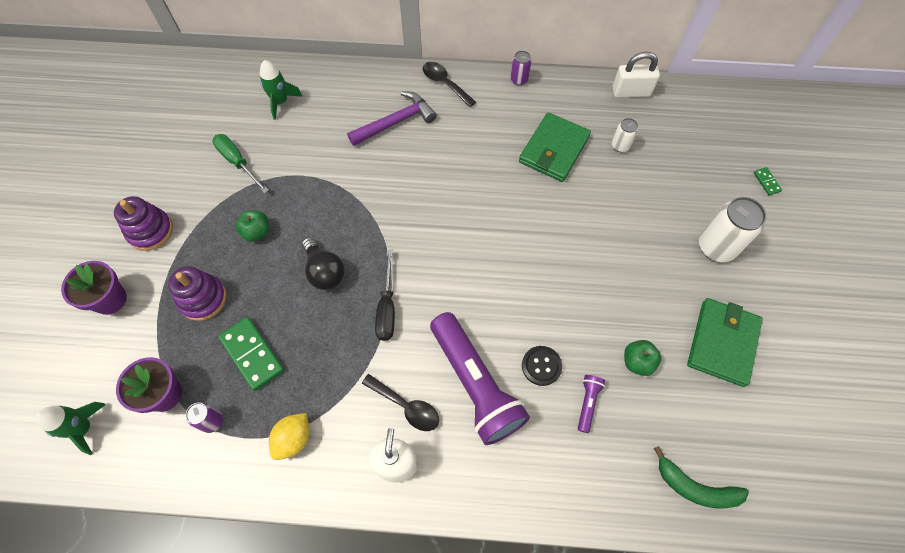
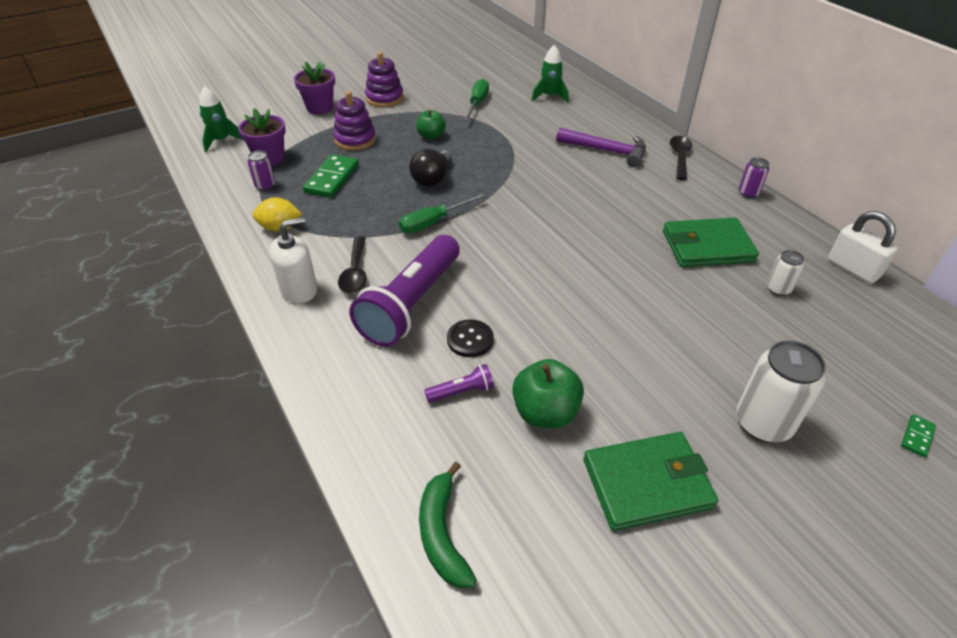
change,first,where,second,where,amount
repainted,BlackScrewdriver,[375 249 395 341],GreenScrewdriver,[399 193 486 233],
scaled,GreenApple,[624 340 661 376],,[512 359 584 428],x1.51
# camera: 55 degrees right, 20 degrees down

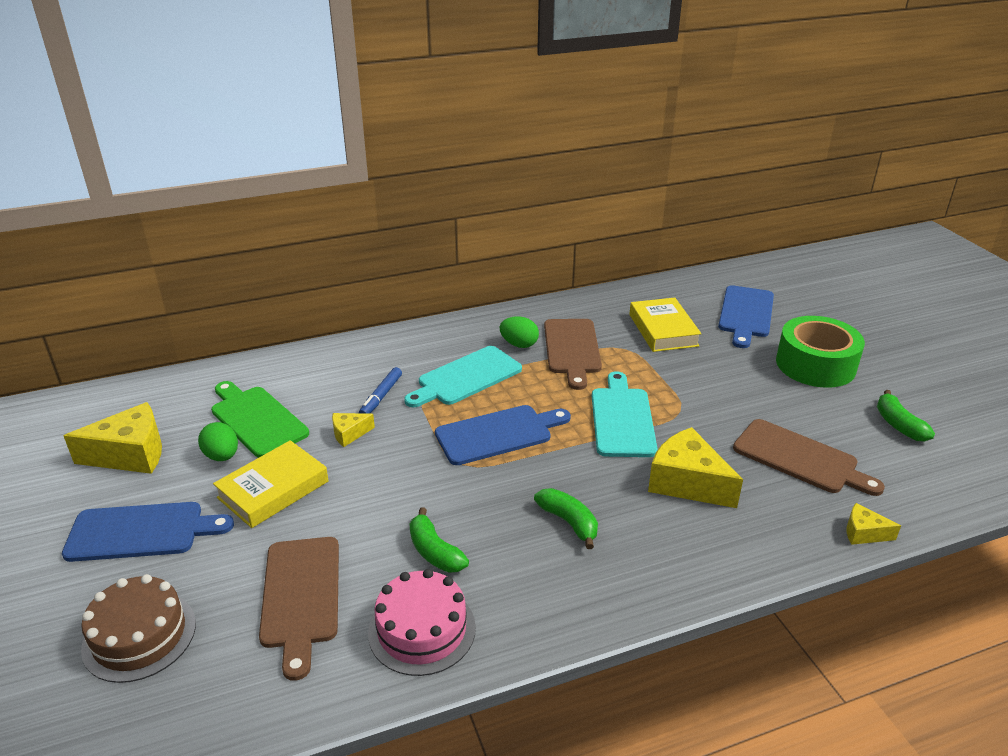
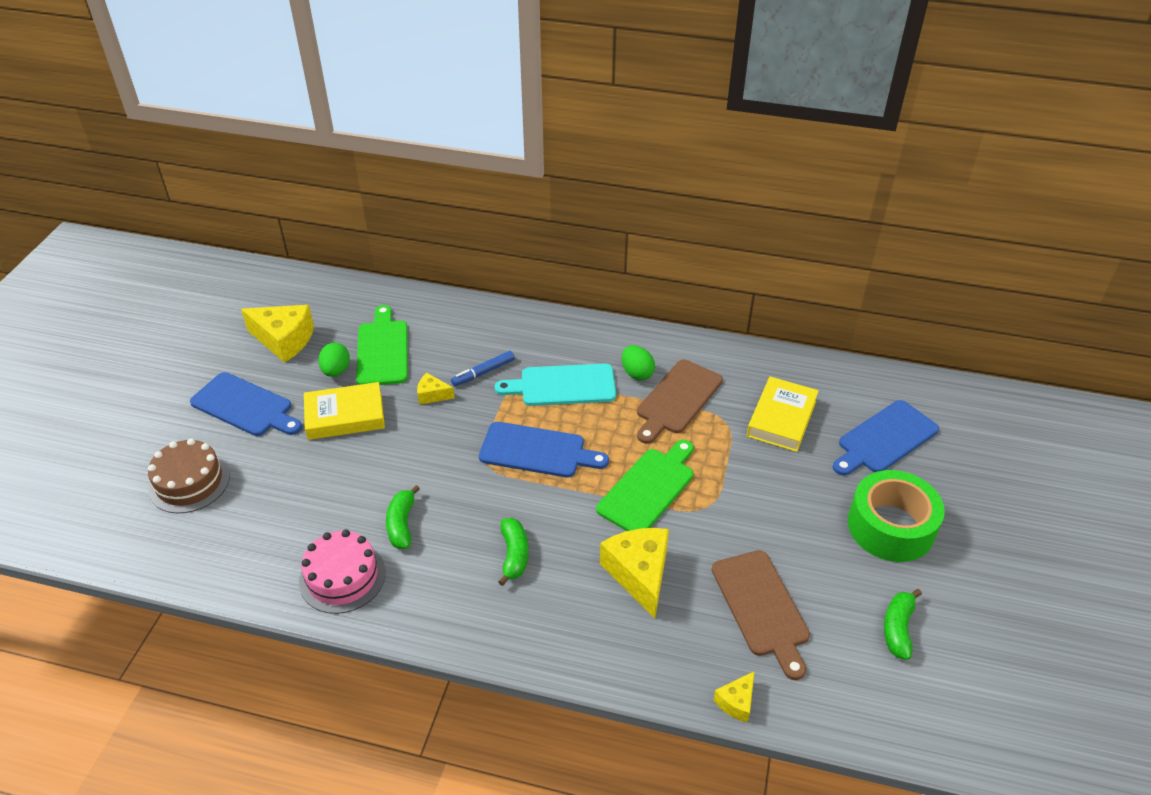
change,first,where,second,where,amount
repainted,TurquoiseCuttingBoard,[592 371 657 457],GreenCuttingBoard,[596 440 694 531],
rotated,YellowCheese,[847 503 901 545],,[713 671 755 723],105 degrees counterclockwise
gone,BrownCuttingBoard,[259 537 339 681],,,
# camera: 35 degrees right, 10 degrees up

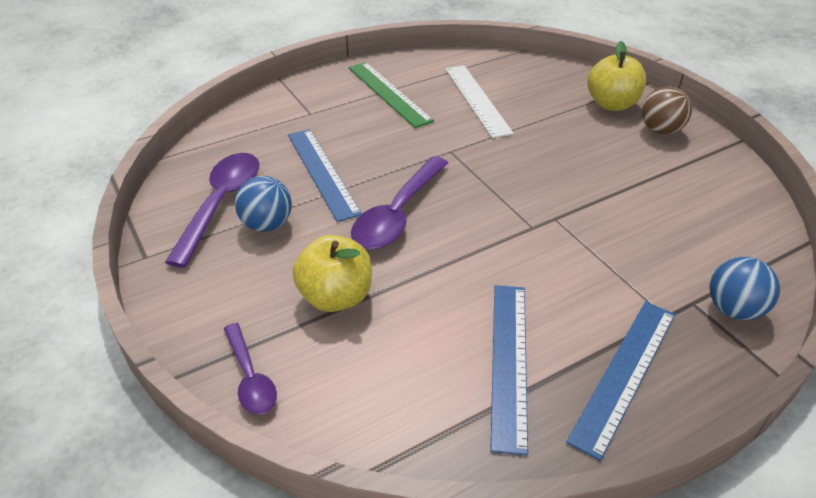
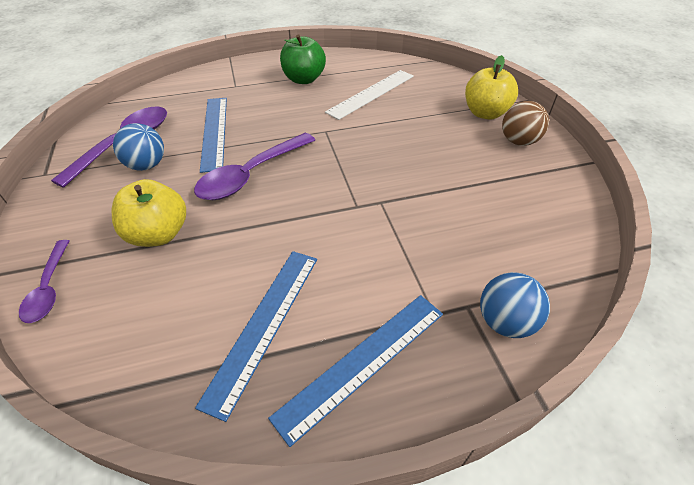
change,first,where,second,where,amount
swapped,GreenRuler,[348 62 434 128],GreenApple,[280 34 326 84],
rotated,WhiteRuler,[445 66 514 138],,[325 70 414 120],45 degrees clockwise
# camera: 15 degrees right, 5 degrees up

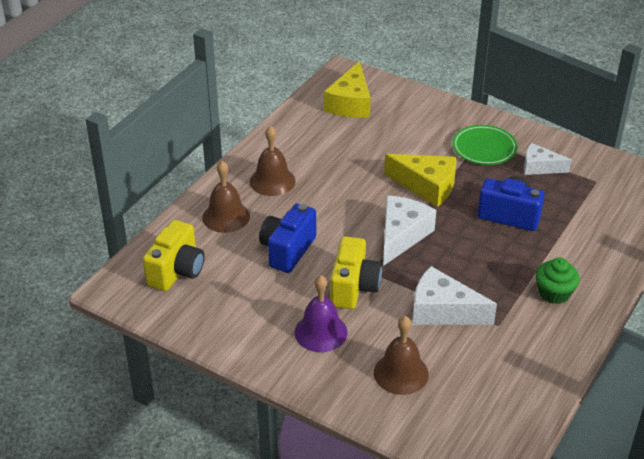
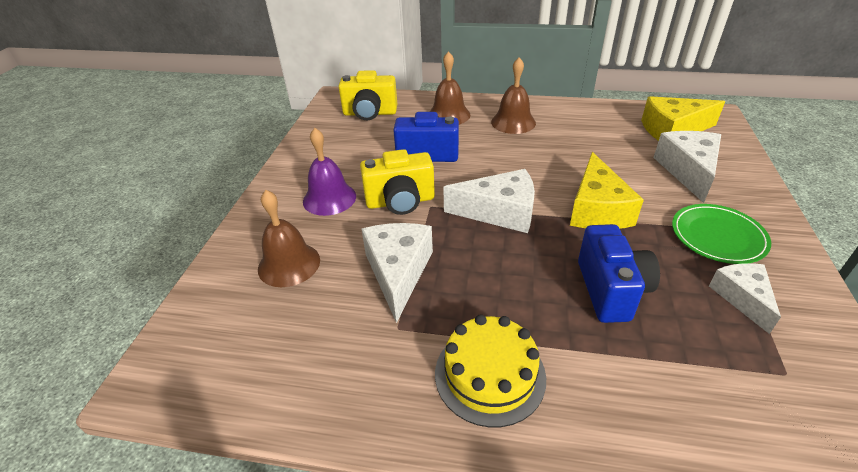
change,first,where,second,where,amount
swapped,GreenCupcake,[536 258 580 304],YellowCake,[435 314 546 427],
new,,,WhiteCheese,[653 131 721 203],
# camera: 70 degrees right, 0 degrees up

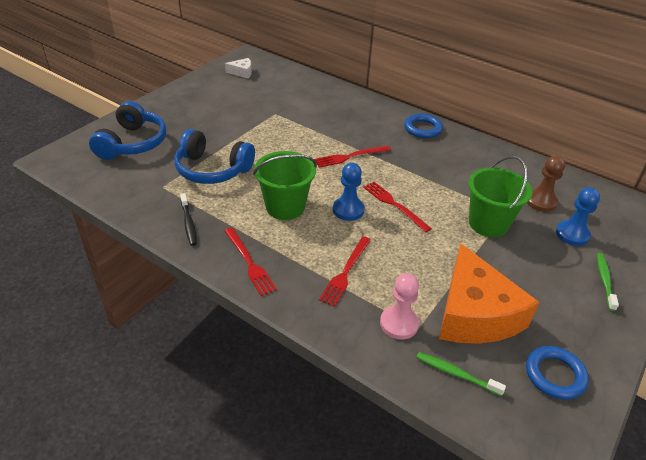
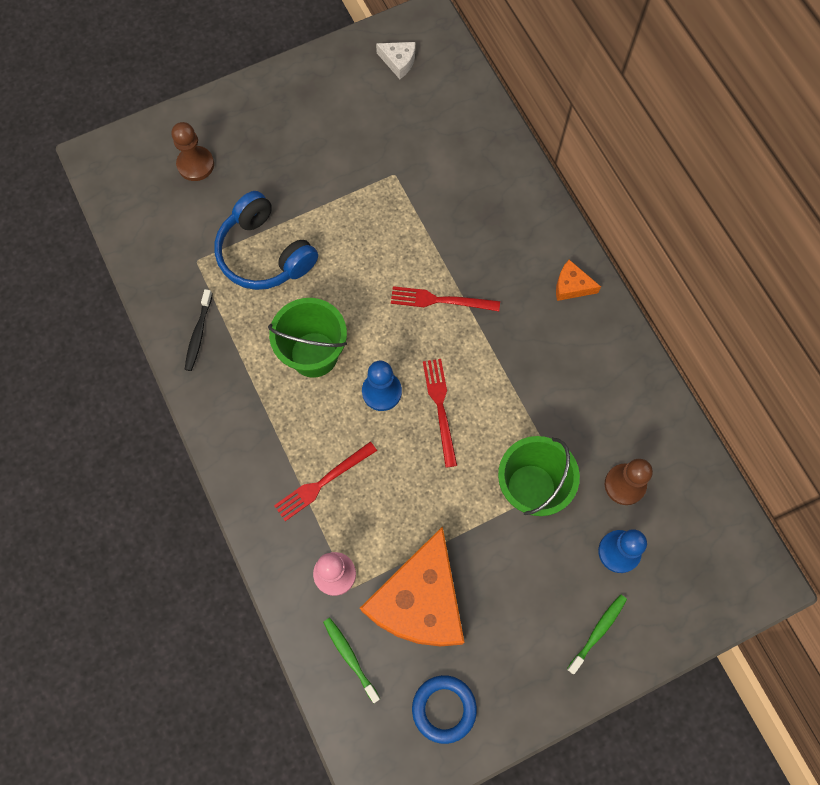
change,first,where,second,where,amount
swapped,BlueHeadphones,[89 101 166 160],BrownPawn,[171 122 214 181],
swapped,BlueRing,[404 113 443 138],OrangeCheese,[556 260 601 301],
gone,RedFork,[225 228 277 296],,,
# camera: 30 degrees right, 30 degrees up

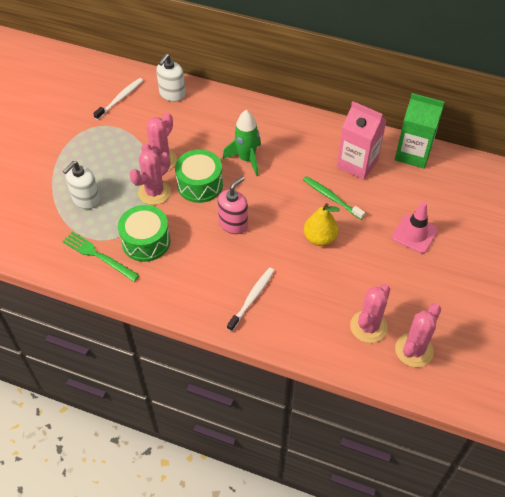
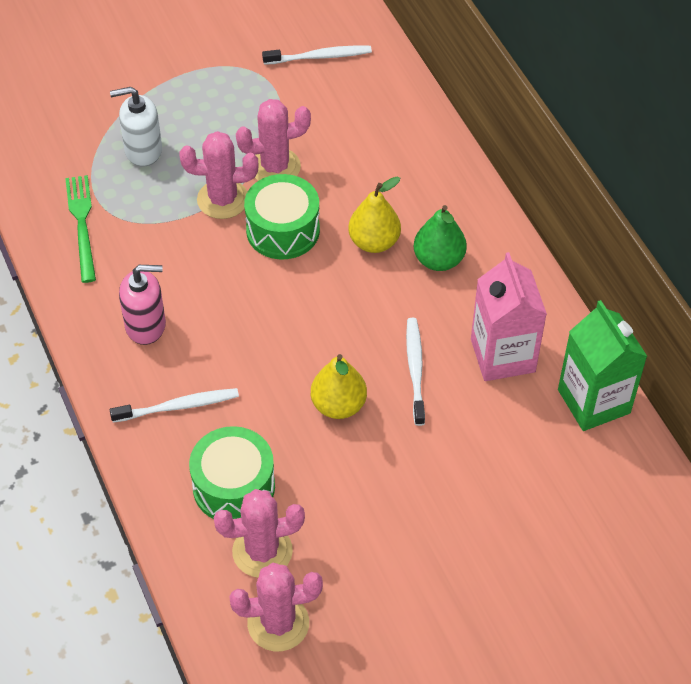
change,first,where,second,where,amount
gone,WhiteSoapDispenser,[156 54 186 102],,,
swapped,GreenRocket,[223 110 261 176],YellowPear,[348 177 401 253],
repainted,GreenToothbrush,[303 176 365 220],WhiteToothbrush,[406 318 425 426],
shifted,PinkSoapDispenser,[218 177 248 234],,[119 265 166 345],
gone,PinkTrafficCone,[392 202 438 253],,,
shifted,GreenDrum,[118 205 170 262],,[189 426 275 519],
new,,,GreenPear,[414 205 467 271],
# camera: 45 degrees right, 0 degrees up

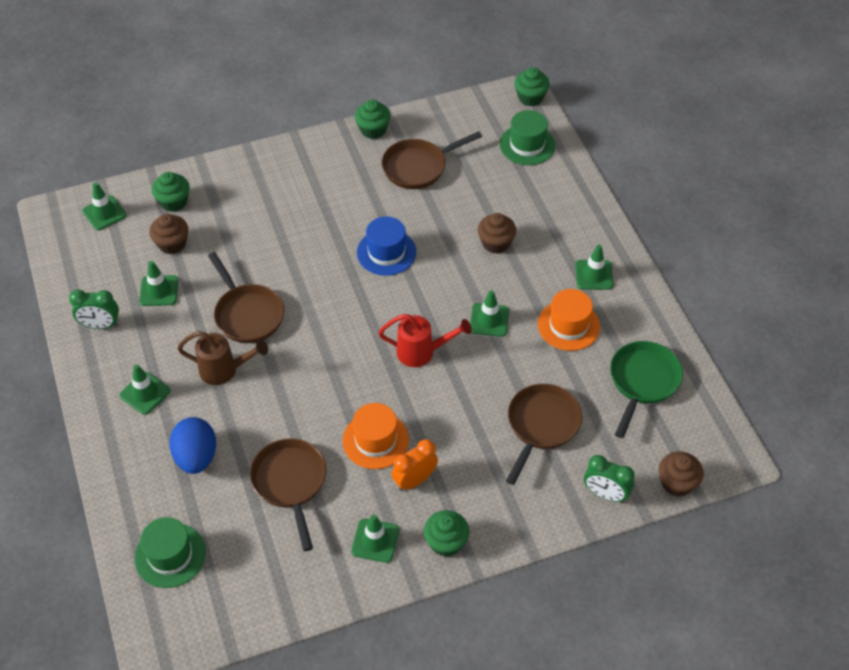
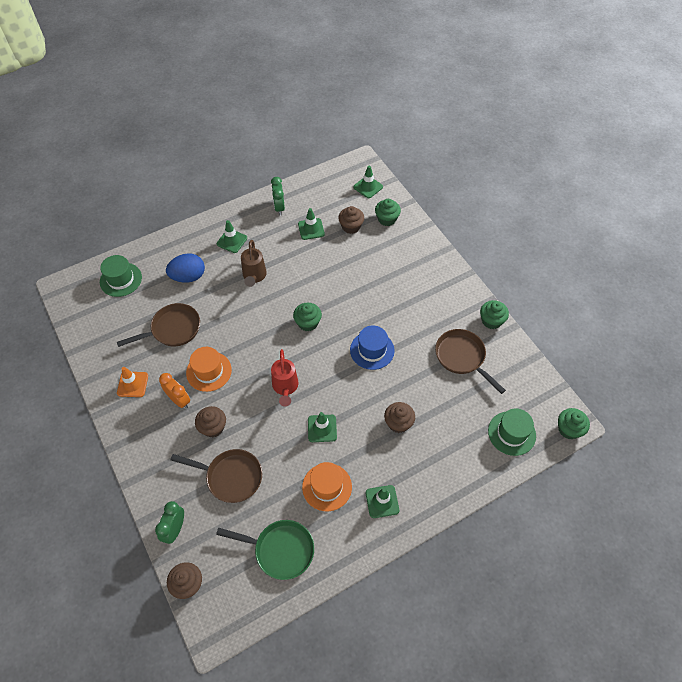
change,first,where,second,where,amount
gone,BrownPan,[208 252 284 343],,,
shifted,GreenCupcake,[424 510 470 557],,[293 303 322 332],
repainted,GreenTrafficCone,[351 514 399 563],OrangeTrafficCone,[117 367 148 397],
new,,,BrownCupcake,[195 406 226 437],
# camera: 80 degrees right, 5 degrees up

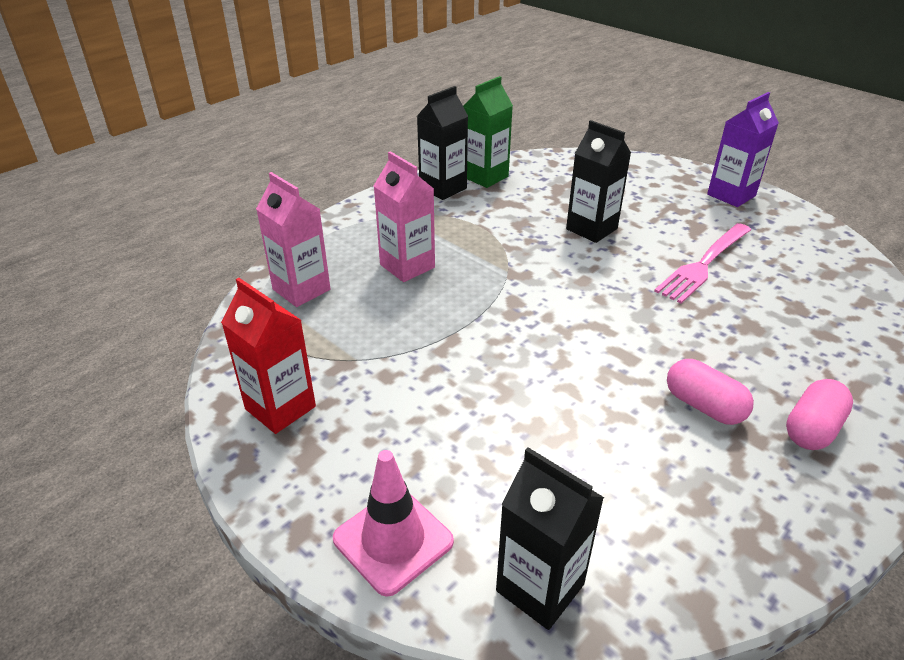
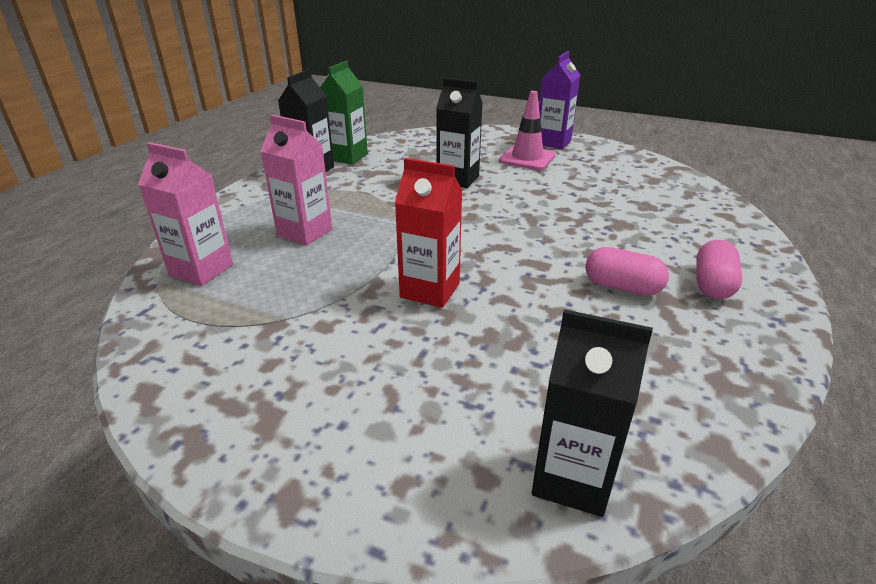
change,first,where,second,where,amount
gone,PinkFork,[654 223 751 304],,,
shifted,RedCarton,[221 278 316 434],,[395 158 462 308],
shifted,PinkTrafficCone,[333 450 454 597],,[499 91 556 170],
# camera: 20 degrees left, 5 degrees down

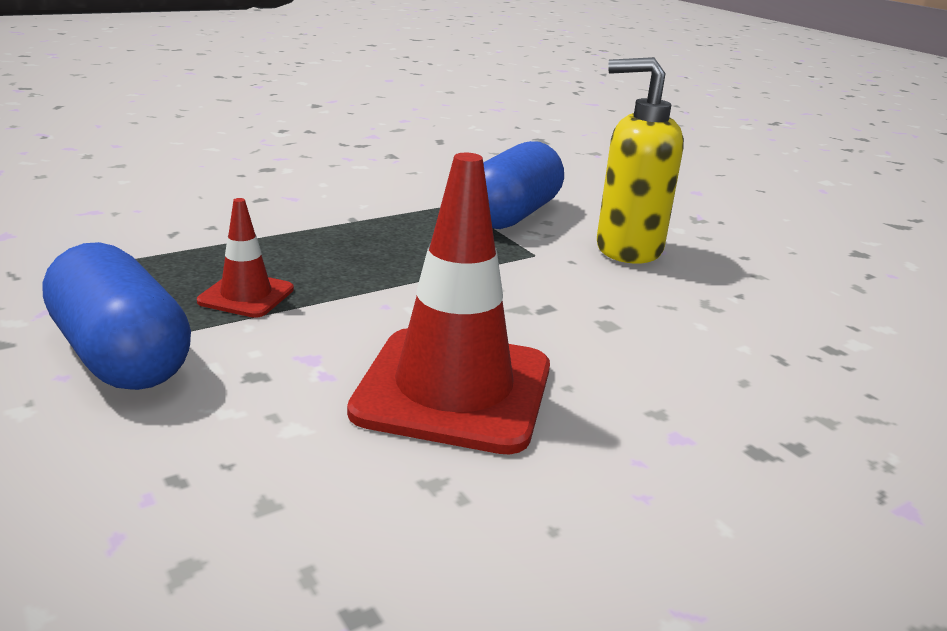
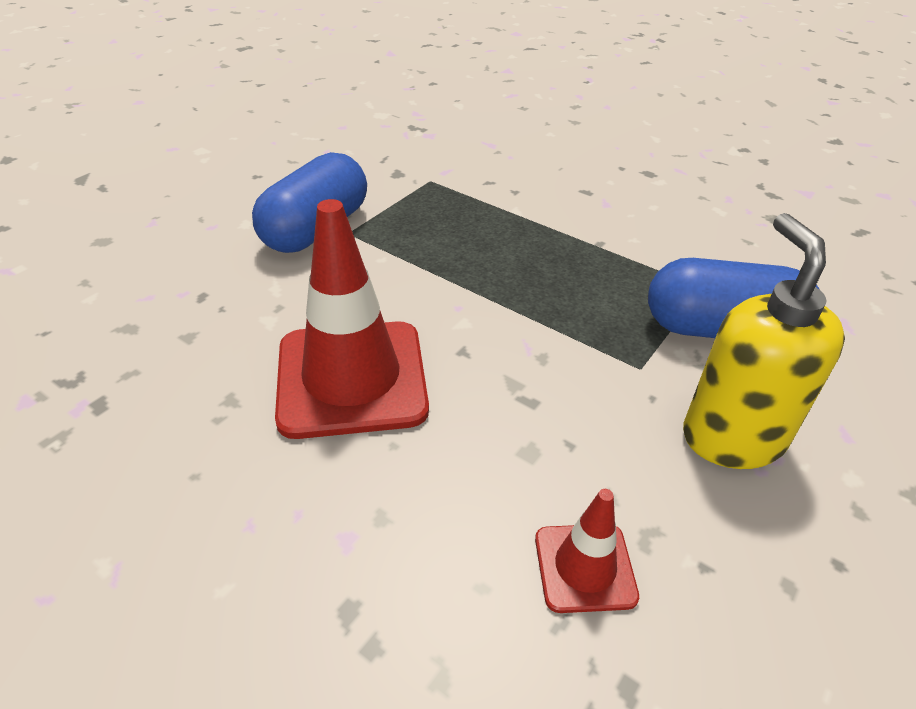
change,first,where,second,where,amount
shifted,RedTrafficCone,[197 198 294 318],,[535 489 639 613],
# camera: 70 degrees right, 15 degrees up

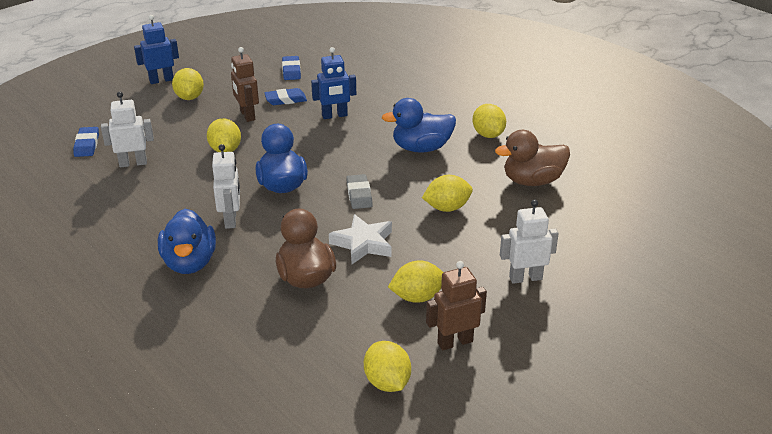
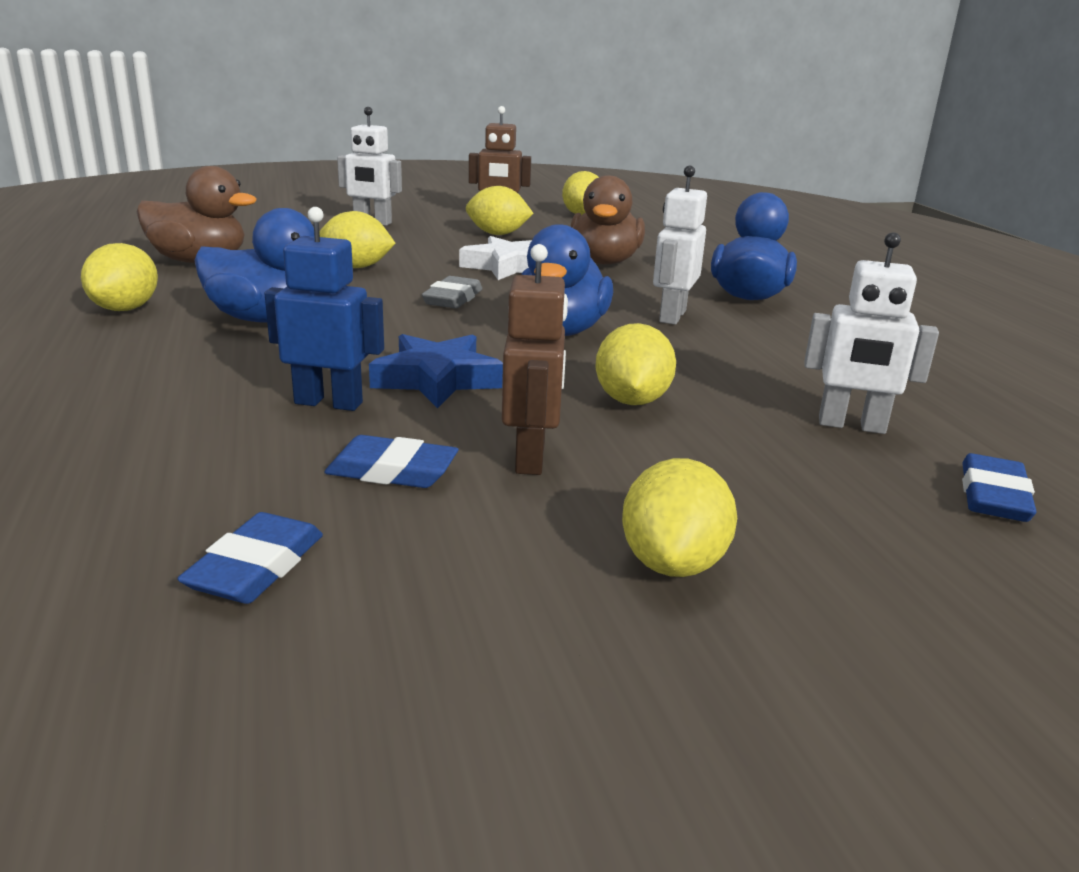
change,first,where,second,where,amount
gone,BlueRobot,[134 15 179 84],,,
new,,,BlueStar,[369 334 503 408],
# camera: 155 degrees left, 10 degrees down

